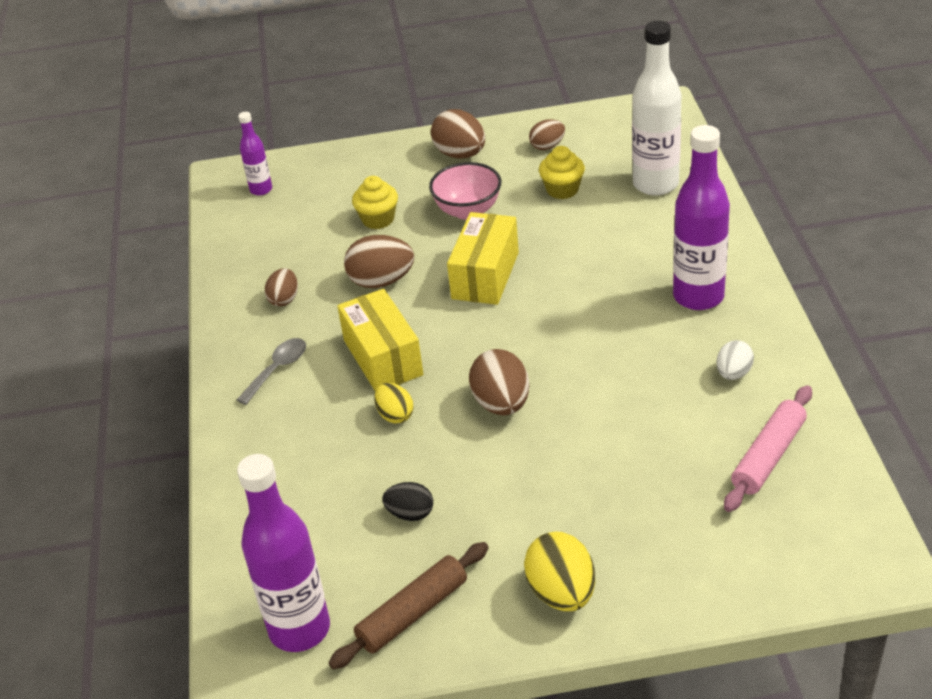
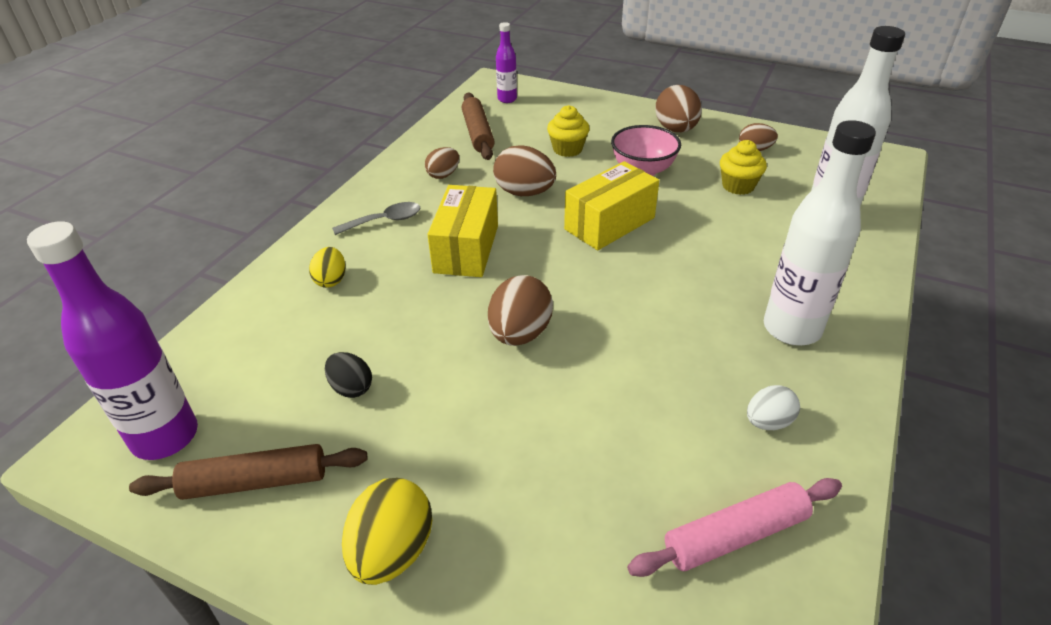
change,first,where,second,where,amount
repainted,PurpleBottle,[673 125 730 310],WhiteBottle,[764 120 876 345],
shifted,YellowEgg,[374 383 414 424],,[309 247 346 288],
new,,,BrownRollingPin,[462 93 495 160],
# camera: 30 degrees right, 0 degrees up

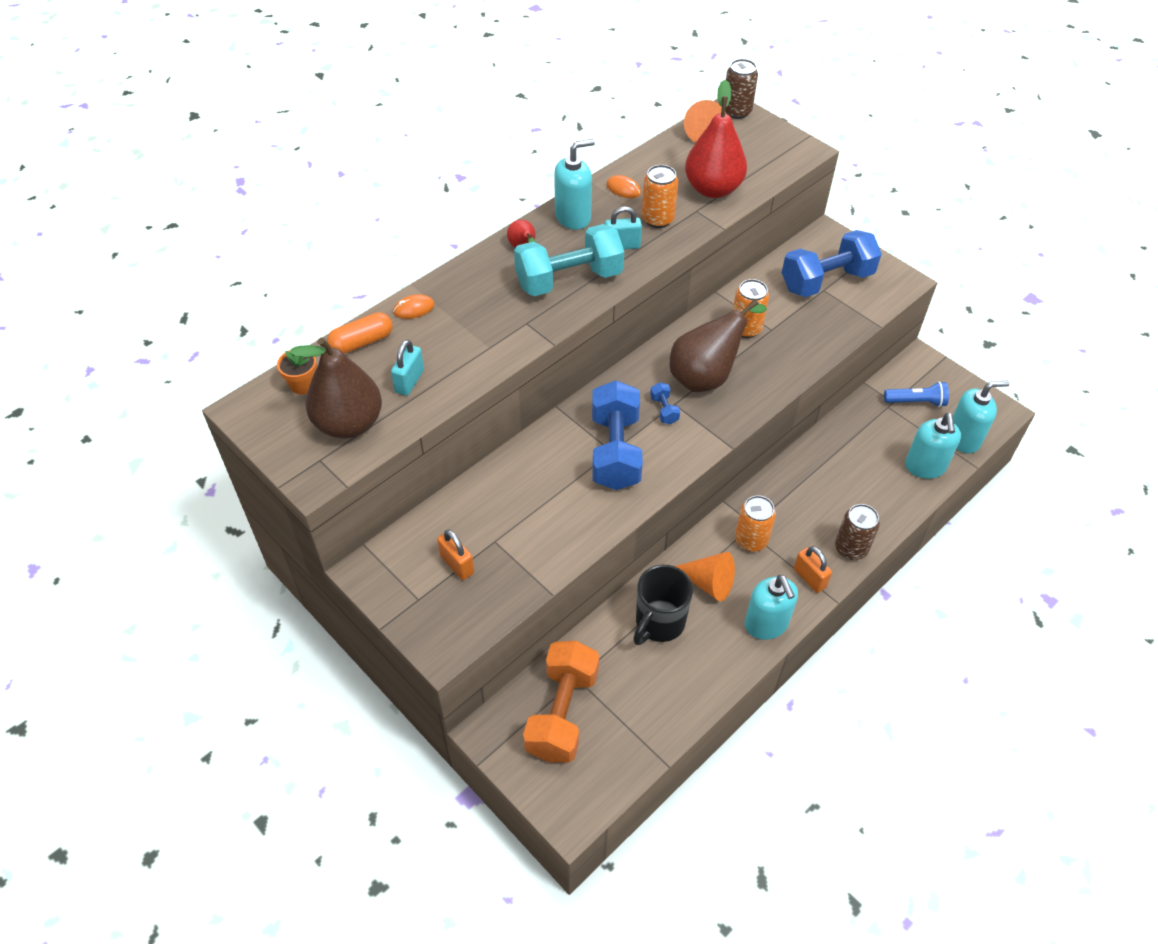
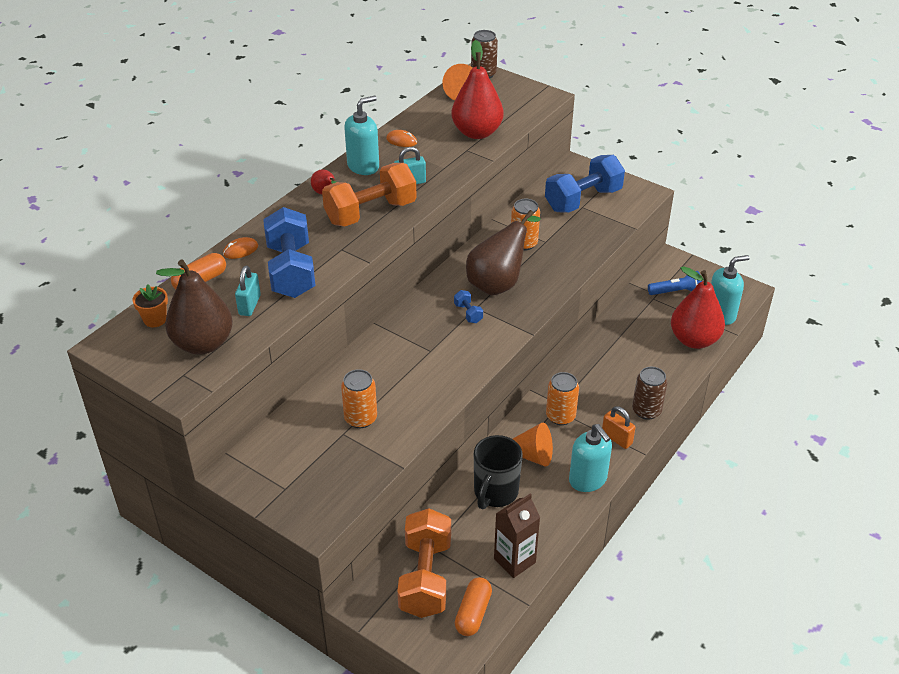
change,first,where,second,where,amount
shifted,OrangeCan,[642 165 678 228],,[341 369 377 428],
repainted,TurquoiseDumbbell,[514 224 624 296],OrangeDumbbell,[322 163 417 227],
shifted,BlueDumbbell,[592 380 643 490],,[263 207 316 298],
swapped,TurquoiseSoapDispenser,[905 413 961 479],RedPear,[671 266 725 349],
gone,OrangePadlock,[437 529 474 580],,,
new,,,BrownCarton,[494 494 540 578],
new,,,OrangeCapsule,[455 577 492 636],
# camera: 10 degrees left, 10 degrees down

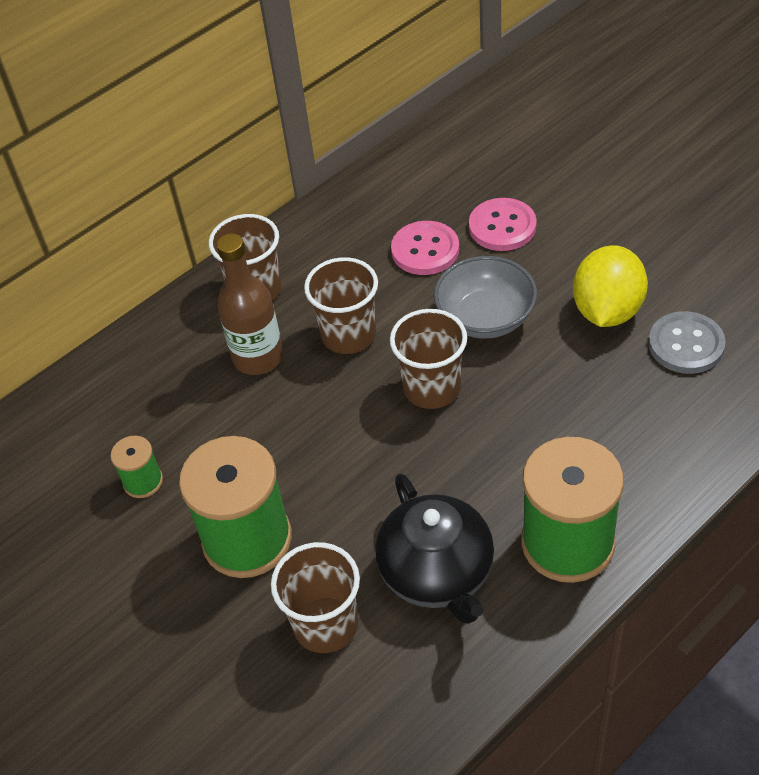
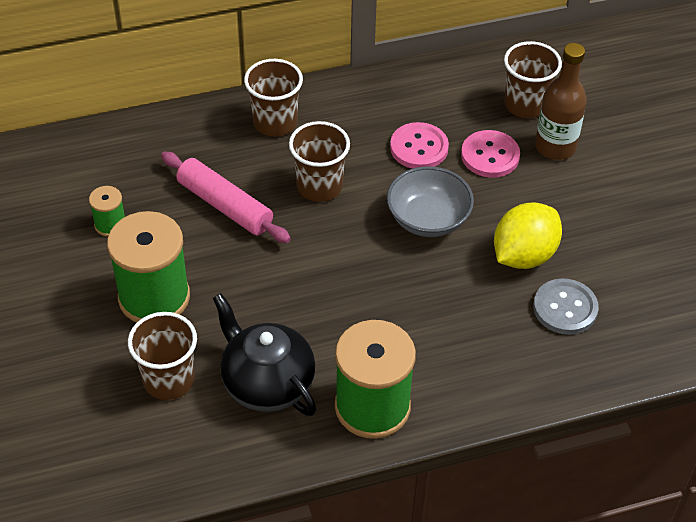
change,first,where,second,where,amount
shifted,BrownBottle,[217 233 283 375],,[535 43 587 160],
shifted,BrownCup,[390 309 467 409],,[504 41 562 118],
rotated,BlackTeapot,[375 474 494 624],,[213 293 316 416],135 degrees clockwise
new,,,PinkRollingPin,[161 151 291 243],
# camera: 20 degrees right, 0 degrees up

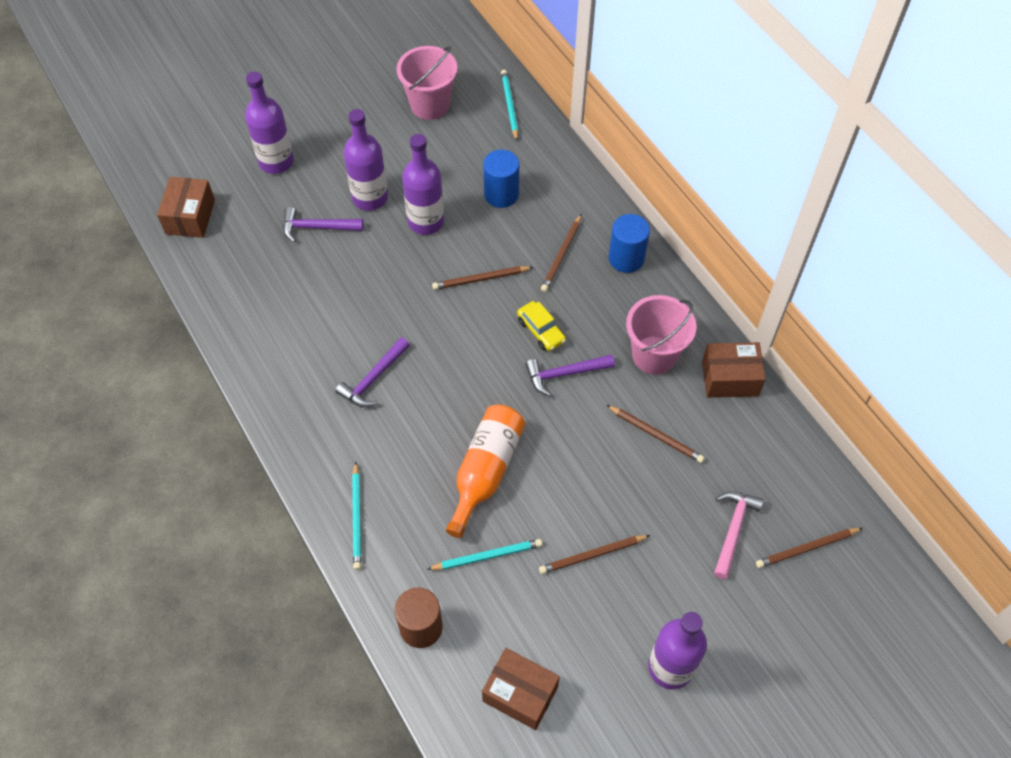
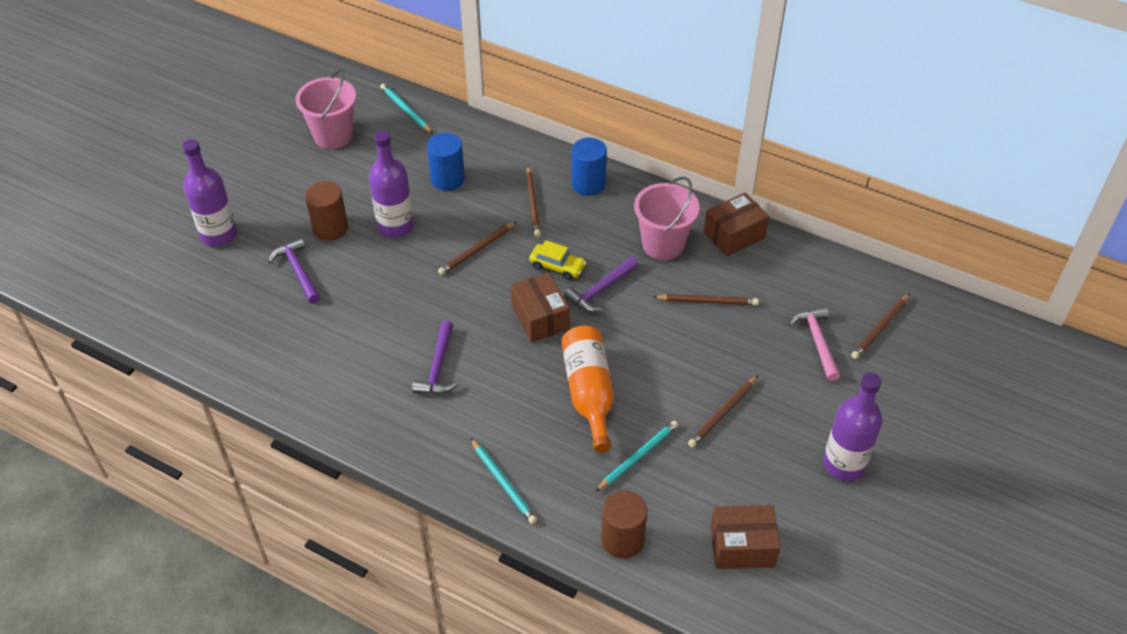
change,first,where,second,where,amount
swapped,PurpleBottle,[343 109 388 211],BrownCylinder,[305 181 348 241],
shifted,BrownBox,[157 177 215 238],,[511 273 570 343],
rotated,PurpleHammer,[283 207 364 242],,[268 237 321 303],90 degrees clockwise
# camera: 30 degrees left, 10 degrees down

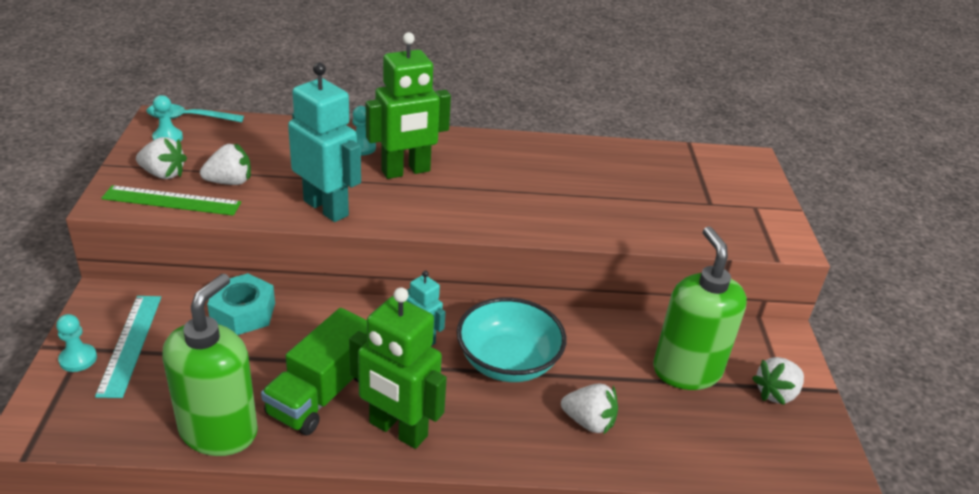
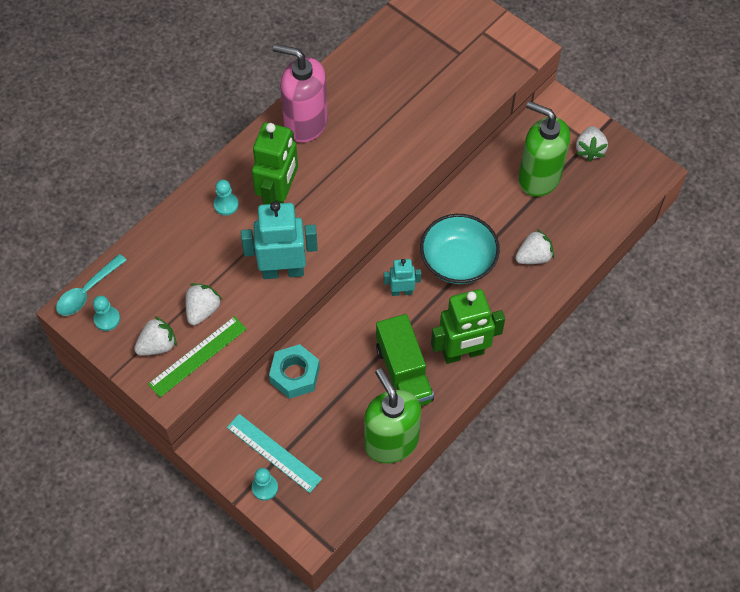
change,first,where,second,where,amount
new,,,PinkSoapDispenser,[273 44 328 143],
# camera: 45 degrees left, 25 degrees up

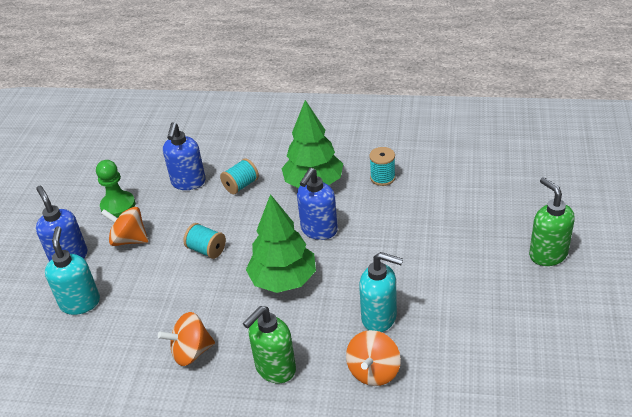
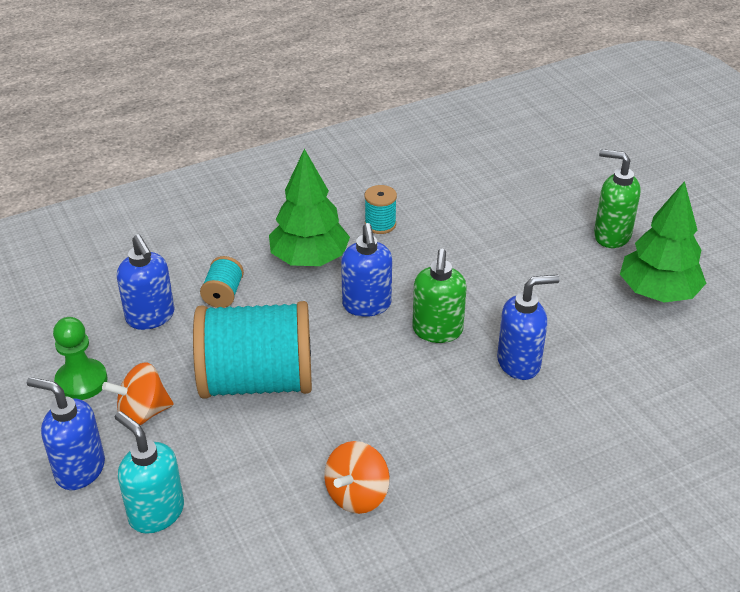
change,first,where,second,where,amount
shifted,GreenTree,[246 194 316 293],,[620 181 706 303],
scaled,TurquoiseSpool,[183 223 226 259],,[193 301 312 399],x2.43
repainted,TurquoiseSoapDispenser,[359 252 403 332],BlueSoapDispenser,[497 275 560 380],
shifted,GreenSoapDispenser,[243 306 296 383],,[412 249 467 343],
gone,OrangeSpinningTop,[346 330 401 386],,,
# camera: 40 degrees left, 0 degrees up

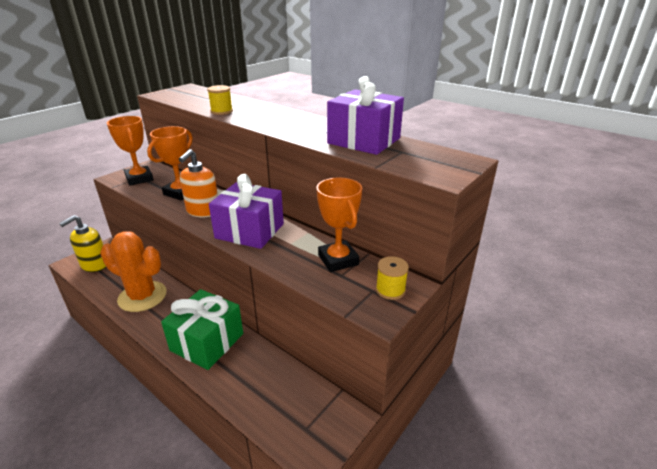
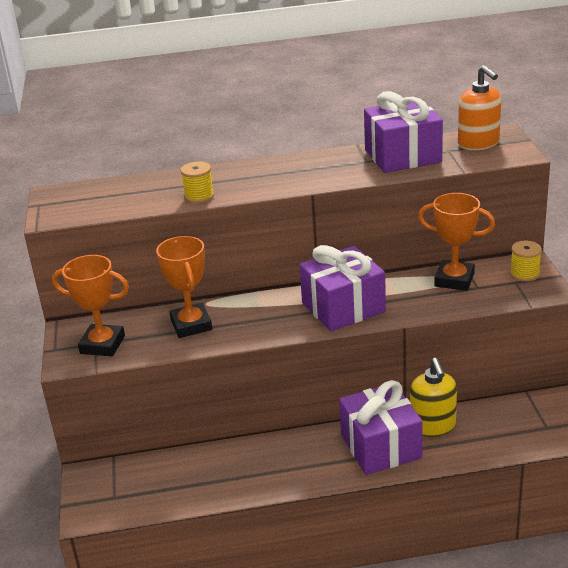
change,first,where,second,where,amount
shifted,OrangeSoapDispenser,[179 149 218 217],,[458 65 501 150],
shifted,YellowSoapDispenser,[59 215 106 272],,[410 358 457 437],
gone,OrangeCactus,[100 231 166 312],,,
repainted,GreenGift,[161 289 243 370],PurpleGift,[339 380 423 475],
# camera: 45 degrees left, 0 degrees up

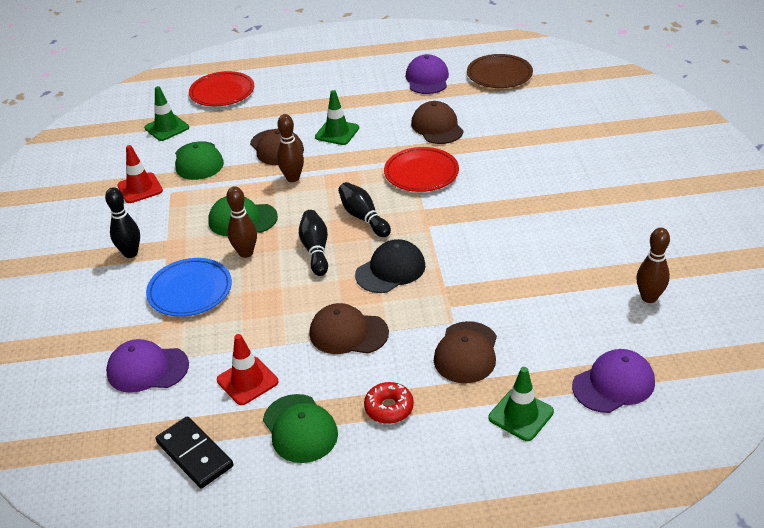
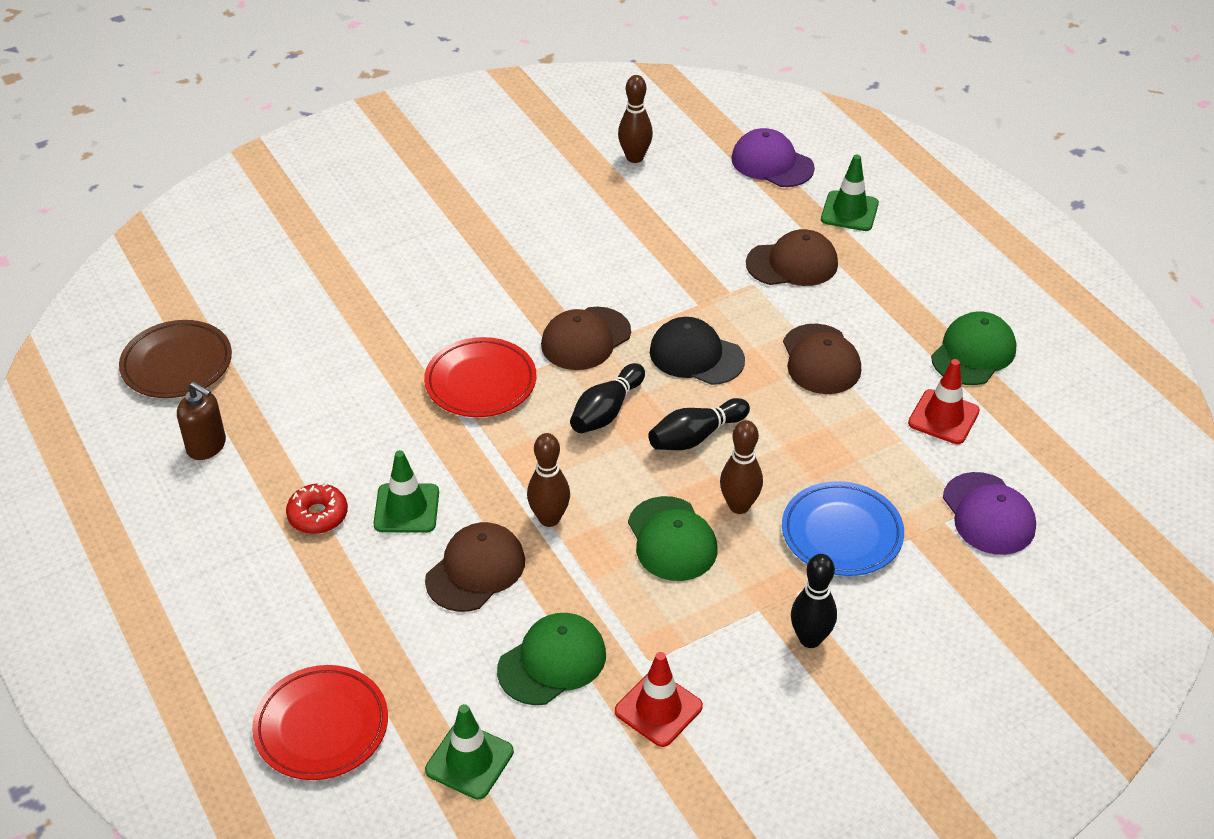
change,first,where,second,where,amount
swapped,PurpleCap,[405 54 449 94],BrownSoapDispenser,[177 382 226 460],
shifted,BrownCap,[411 101 464 144],,[541 307 631 370],
shifted,RedDonut,[364 382 414 424],,[286 483 348 534],
gone,BlackDomino,[156 416 233 488],,,
# camera: 115 degrees left, 5 degrees up

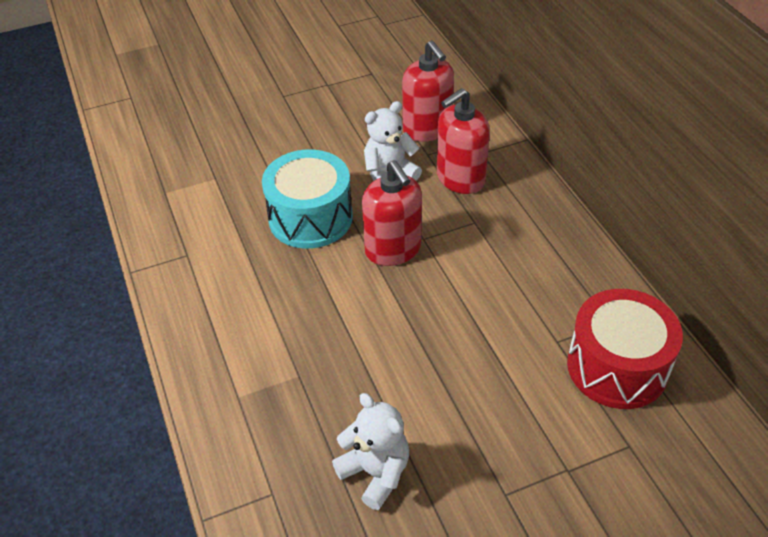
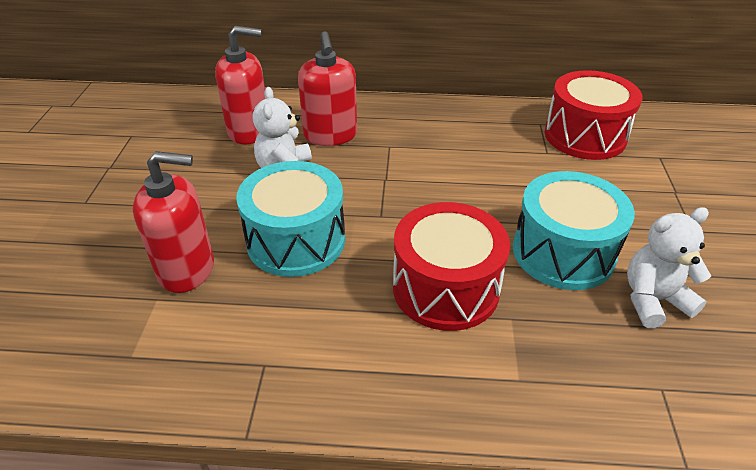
change,first,where,second,where,amount
shifted,RedSoapDispenser,[362 160 422 266],,[133 151 214 293],
new,,,TurquoiseDrum,[513 171 635 290],
new,,,RedDrum,[393 202 510 331],
# camera: 65 degrees left, 5 degrees down

